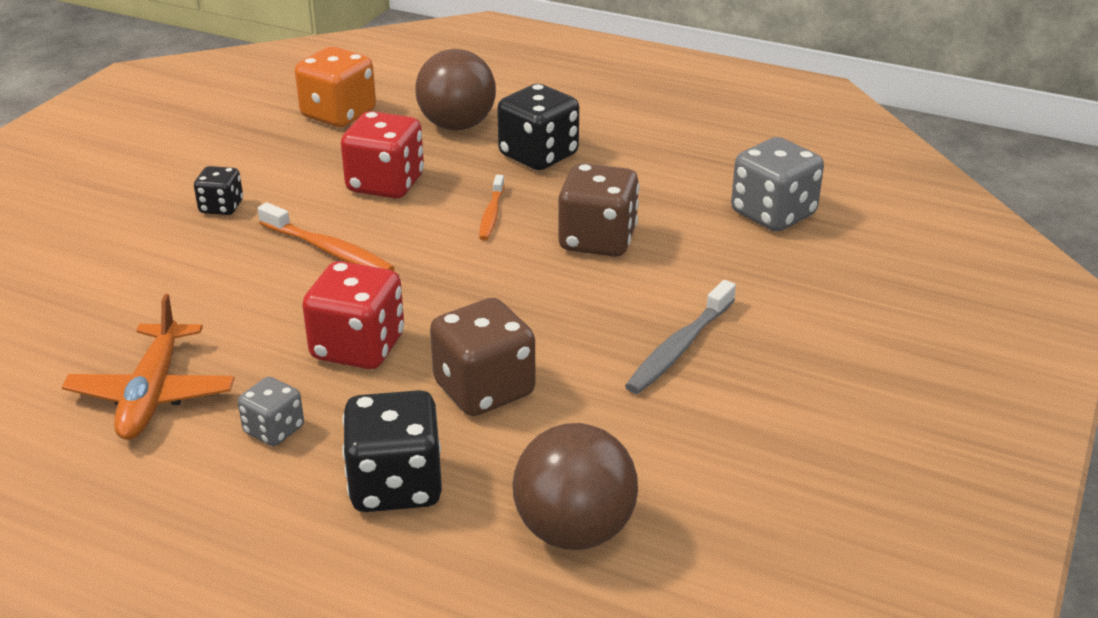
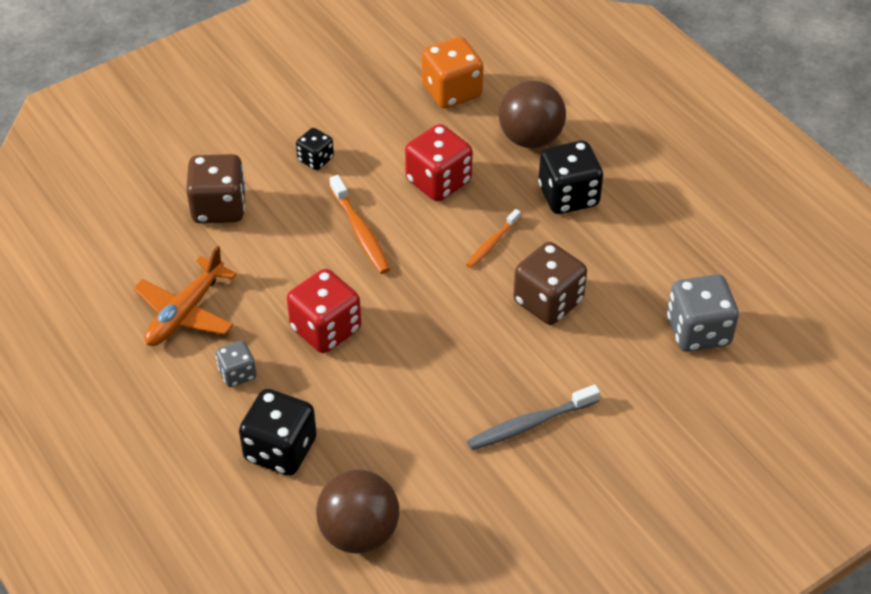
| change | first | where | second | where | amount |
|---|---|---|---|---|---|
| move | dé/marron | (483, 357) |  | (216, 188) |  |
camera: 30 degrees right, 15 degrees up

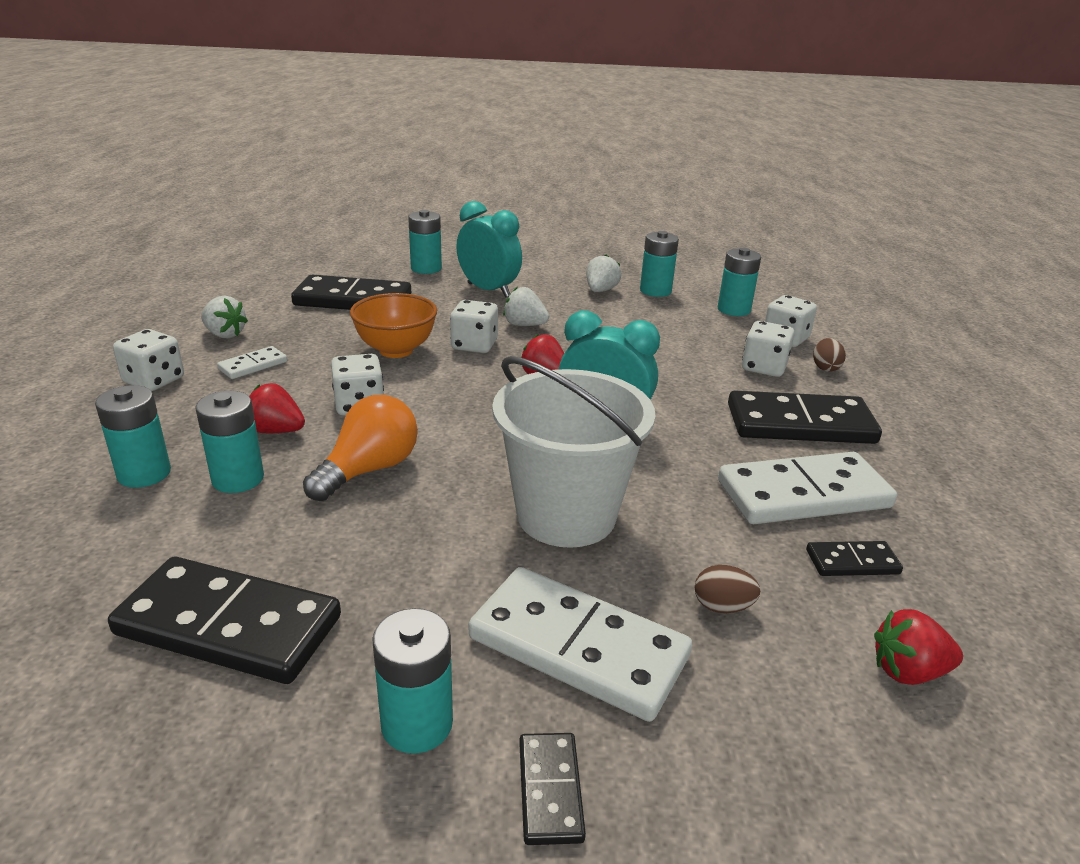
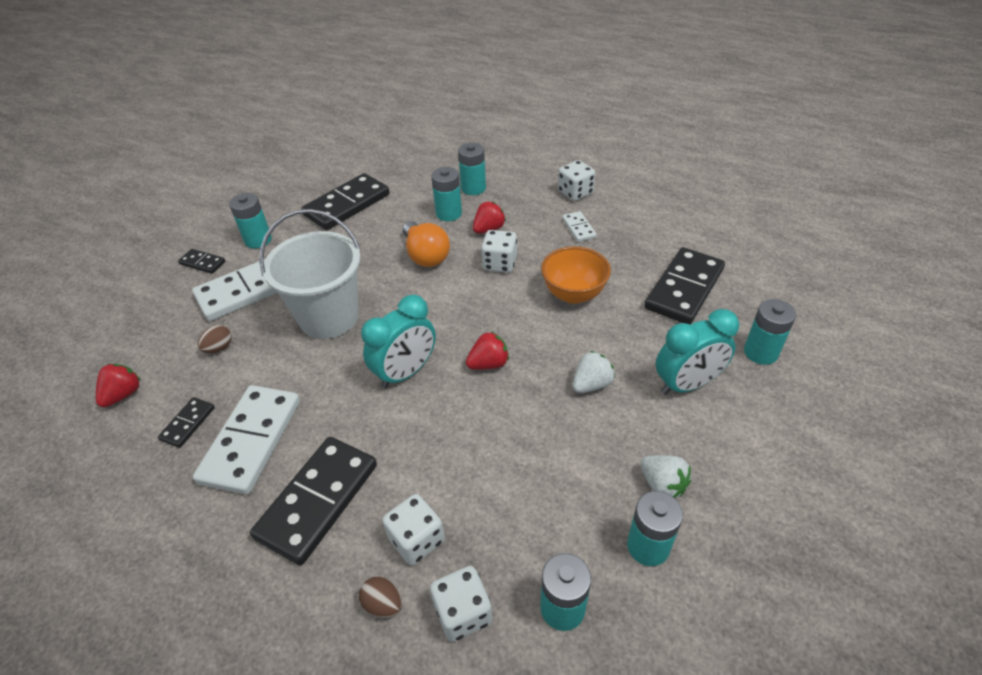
| change | first | where | second | where | amount |
|---|---|---|---|---|---|
| delete | fraise/blanc | (224, 317) |  |  |  |
| delete | dé/blanc | (474, 326) |  |  |  |
camera: 120 degrees right, 15 degrees up

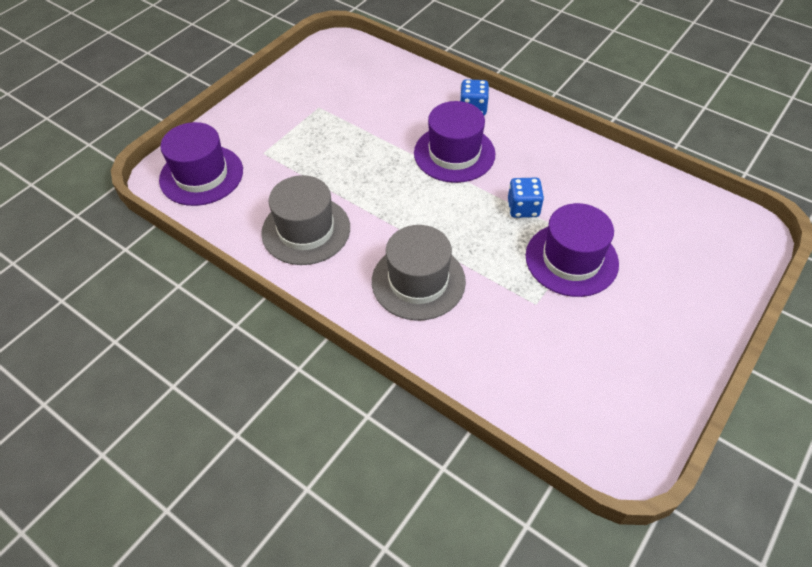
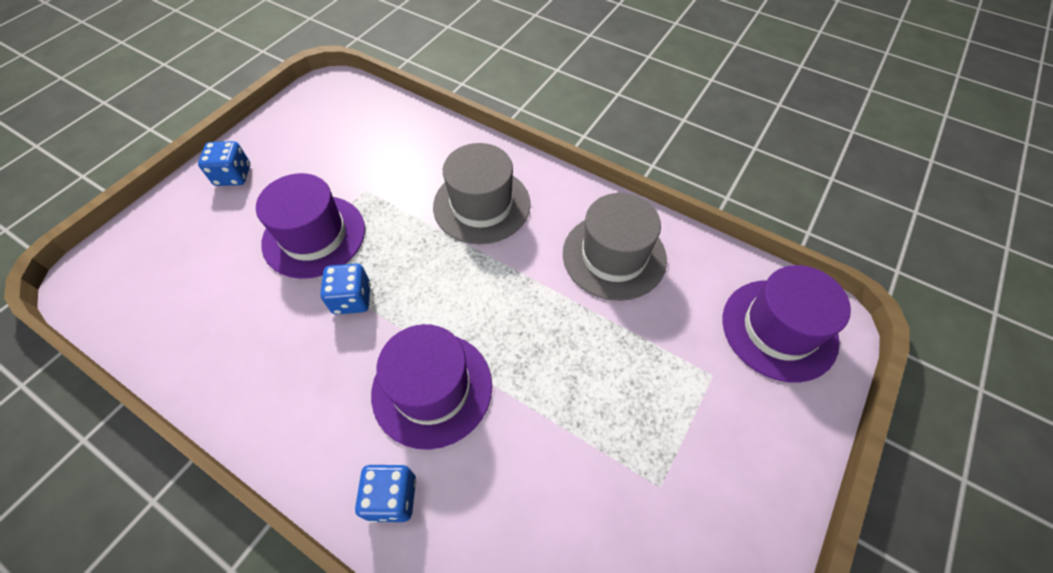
| change | first | where | second | where | amount |
|---|---|---|---|---|---|
| insert |  |  | dé/bleu | (224, 163) |  |
camera: 175 degrees right, 5 degrees up

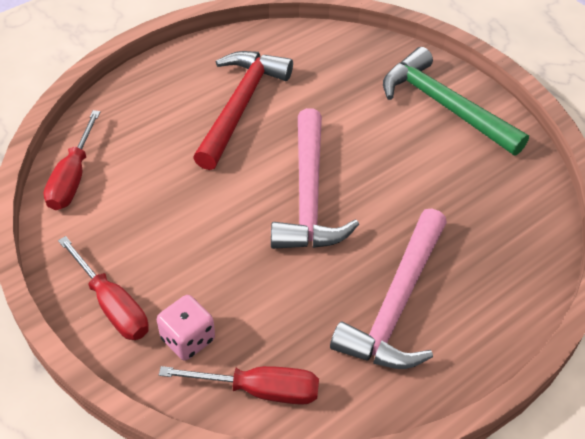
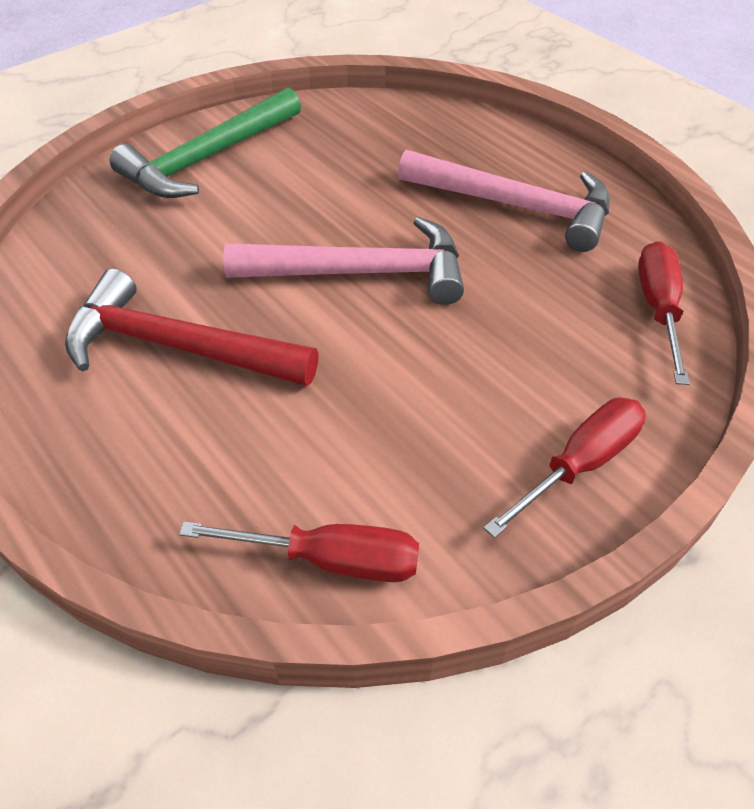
| change | first | where | second | where | amount |
|---|---|---|---|---|---|
| delete | dé/rose | (186, 328) |  |  |  |
camera: 90 degrees left, 0 degrees up

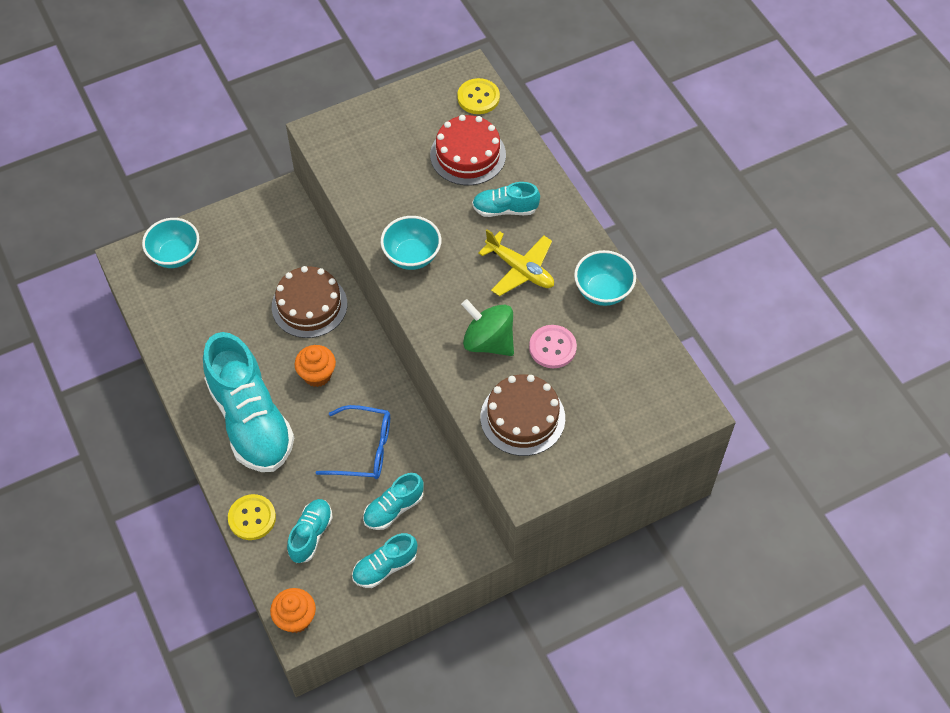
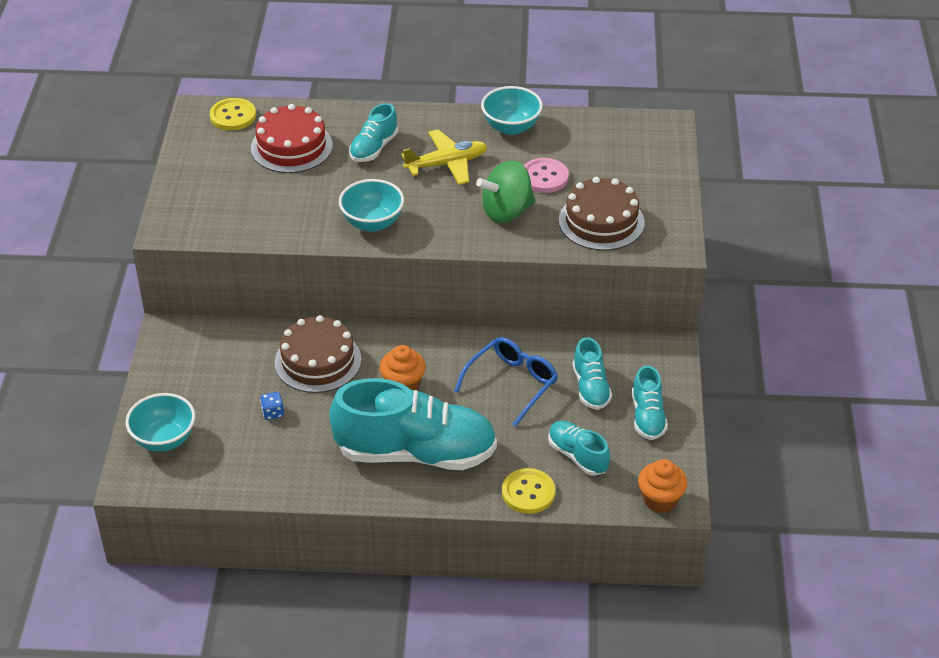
| change | first | where | second | where | amount |
|---|---|---|---|---|---|
| insert |  |  | dé/bleu | (272, 406) |  |
camera: 60 degrees left, 15 degrees down

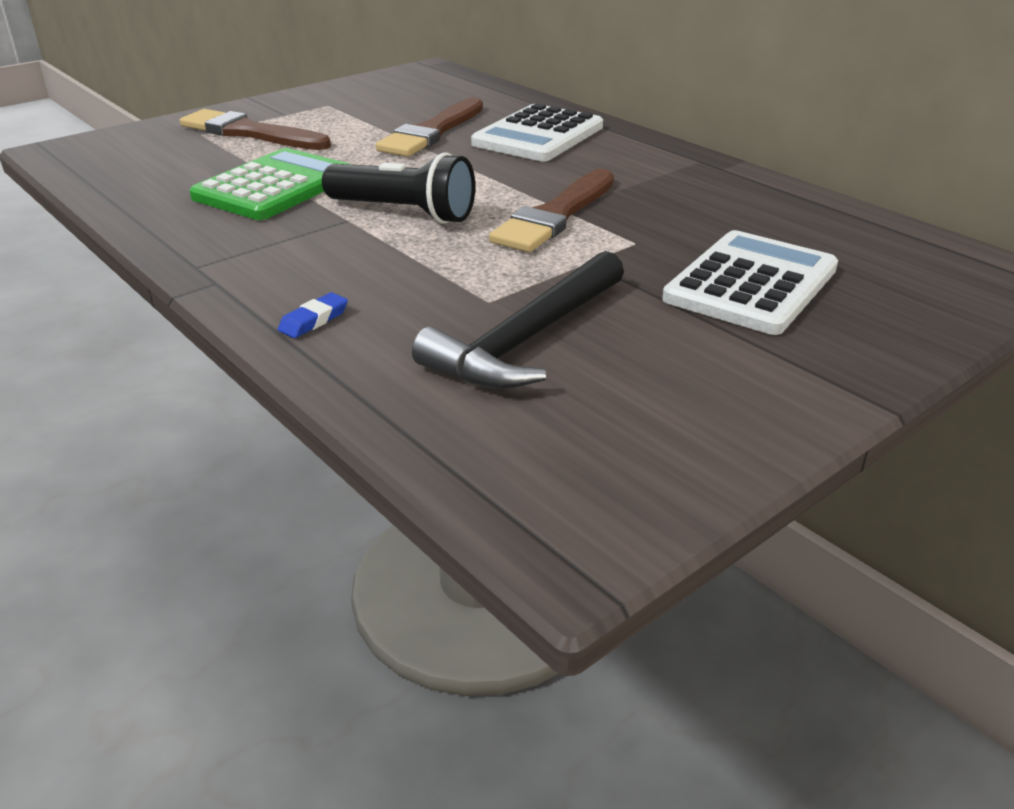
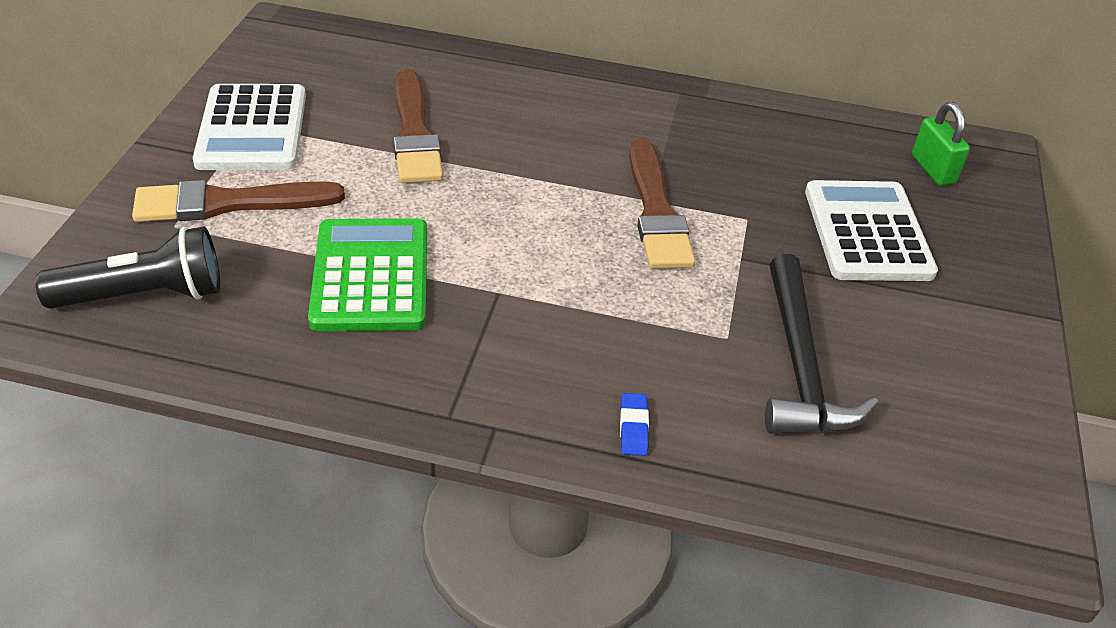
| change | first | where | second | where | amount |
|---|---|---|---|---|---|
| insert |  |  | cadenas/vert | (941, 144) |  |
| move | lampe de poche/noir | (398, 188) |  | (127, 267) |  |
| move | calculatrice/blanc | (537, 132) |  | (249, 127) |  |
camera: 40 degrees left, 10 degrees up

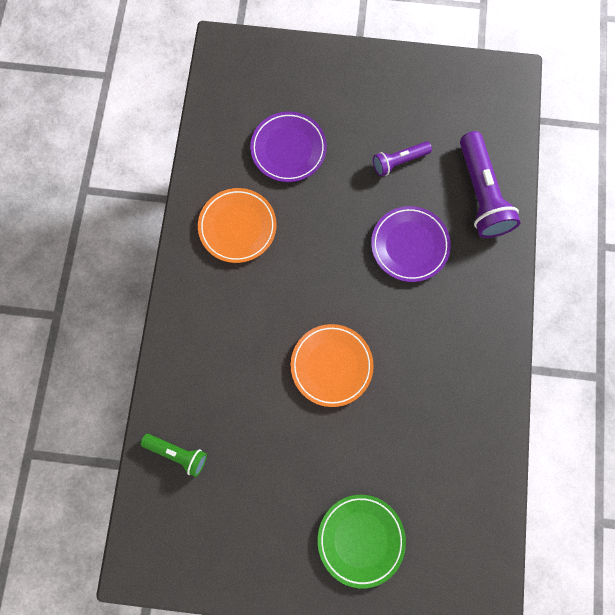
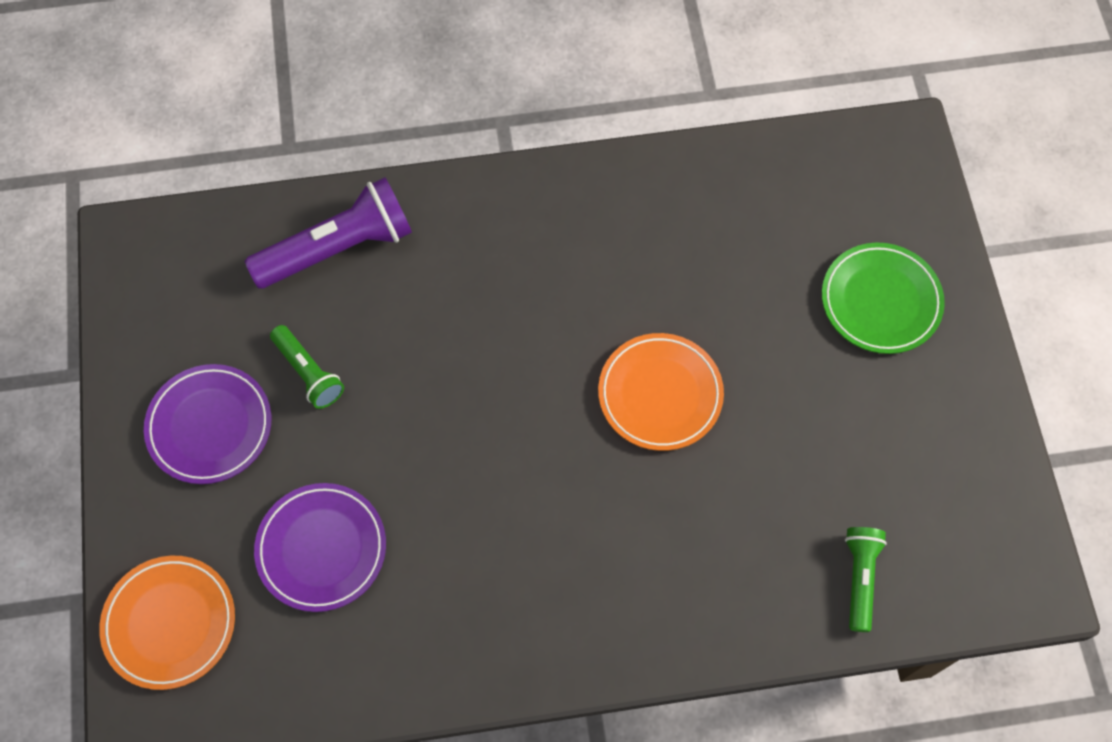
| change | first | where | second | where | amount |
|---|---|---|---|---|---|
| move | assiette/orange | (237, 225) |  | (167, 623) |  |
| move | assiette/violet | (411, 244) |  | (207, 424) |  |
| recolor | lampe de poche/violet | (402, 158) | lampe de poche/vert | (307, 367) |  |
camera: 105 degrees left, 10 degrees down

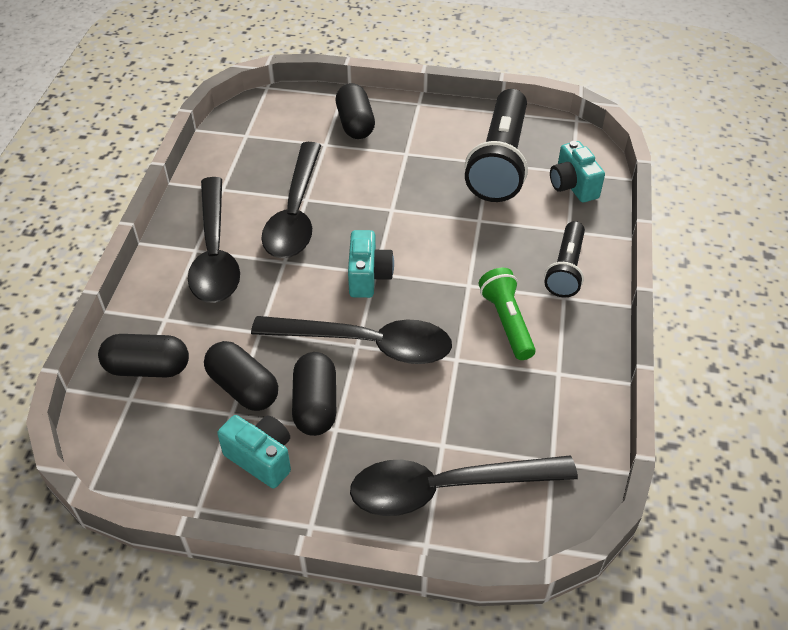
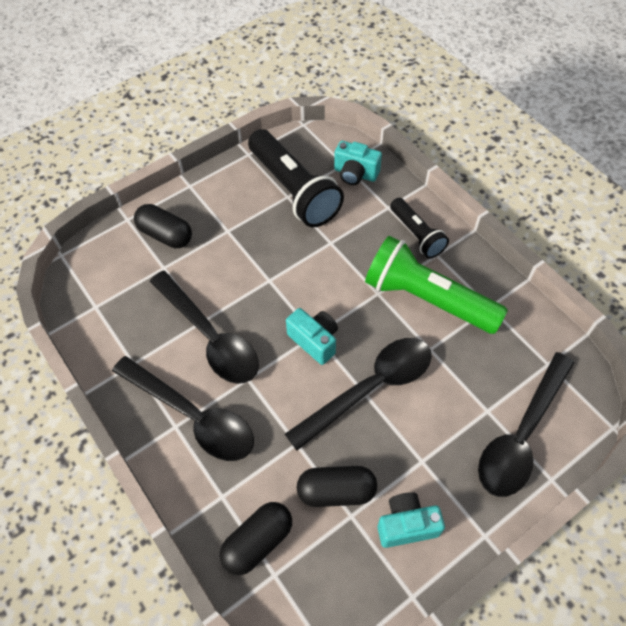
| change | first | where | second | where | amount |
|---|---|---|---|---|---|
| delete | gélule/noir | (314, 394) |  |  |  |
| resize | lampe de poche/vert | (507, 314) |  | (436, 285) | x1.77 |
camera: 45 degrees left, 10 degrees up

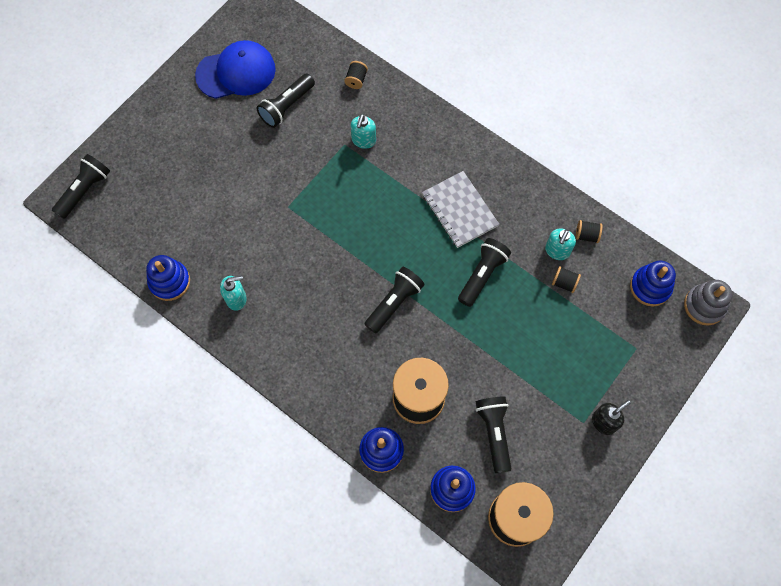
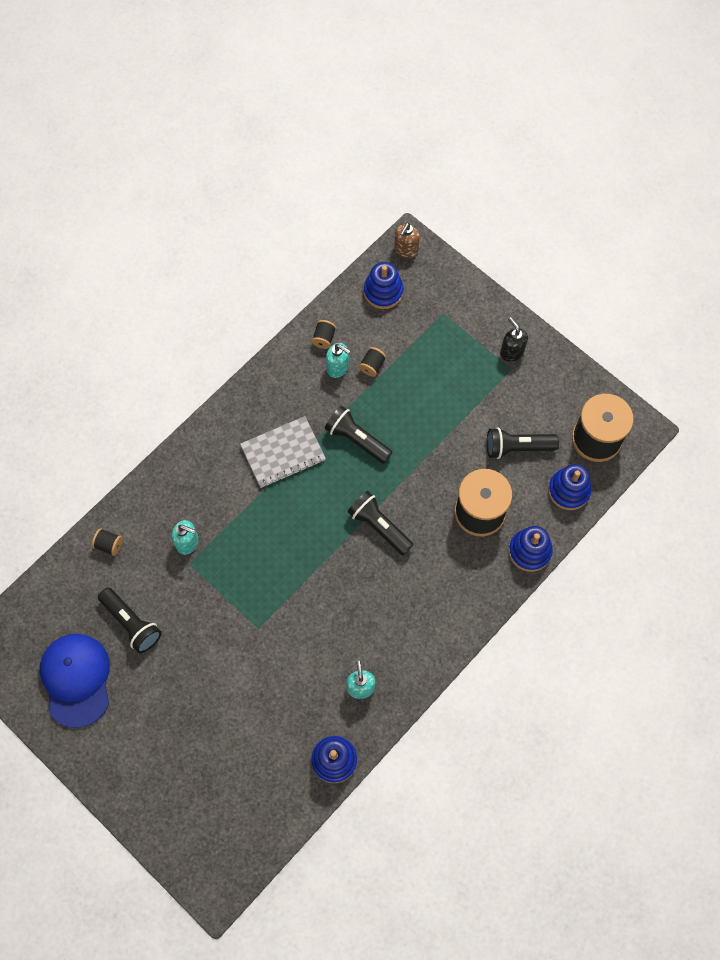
| change | first | where | second | where | amount |
|---|---|---|---|---|---|
| delete | lampe de poche/noir | (81, 186) |  |  |  |
| replace | jouet à empiler/gris | (708, 303) | distributeur de savon/marron | (407, 240) |  |
camera: 85 degrees left, 0 degrees up

